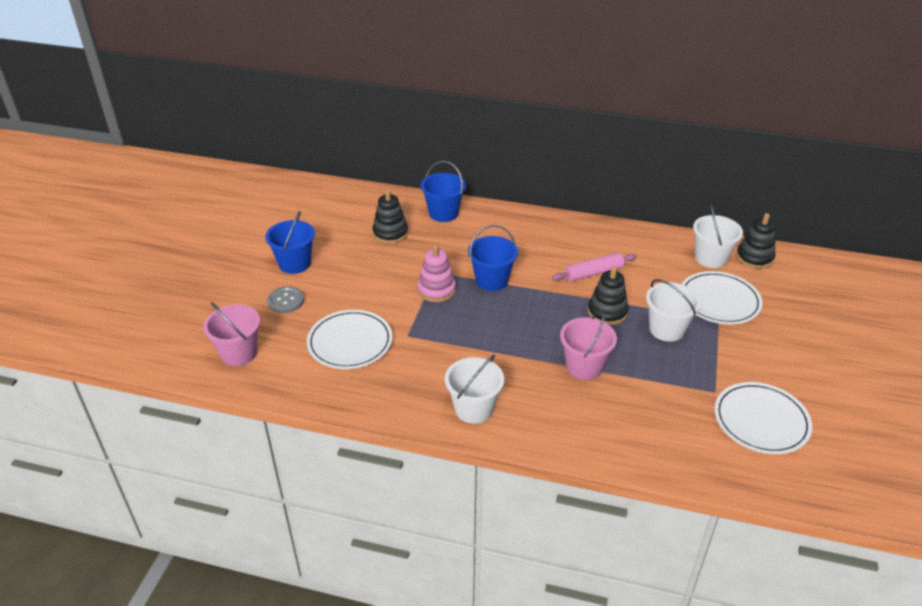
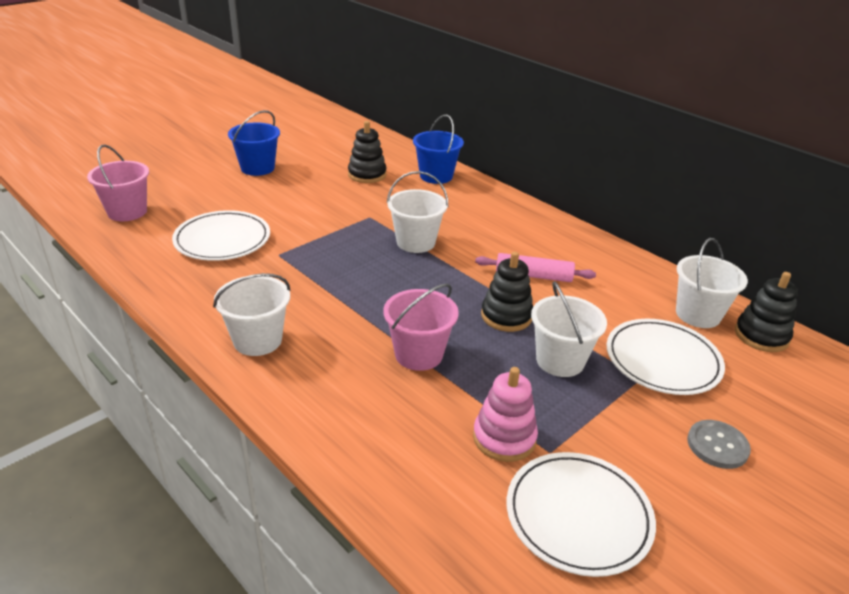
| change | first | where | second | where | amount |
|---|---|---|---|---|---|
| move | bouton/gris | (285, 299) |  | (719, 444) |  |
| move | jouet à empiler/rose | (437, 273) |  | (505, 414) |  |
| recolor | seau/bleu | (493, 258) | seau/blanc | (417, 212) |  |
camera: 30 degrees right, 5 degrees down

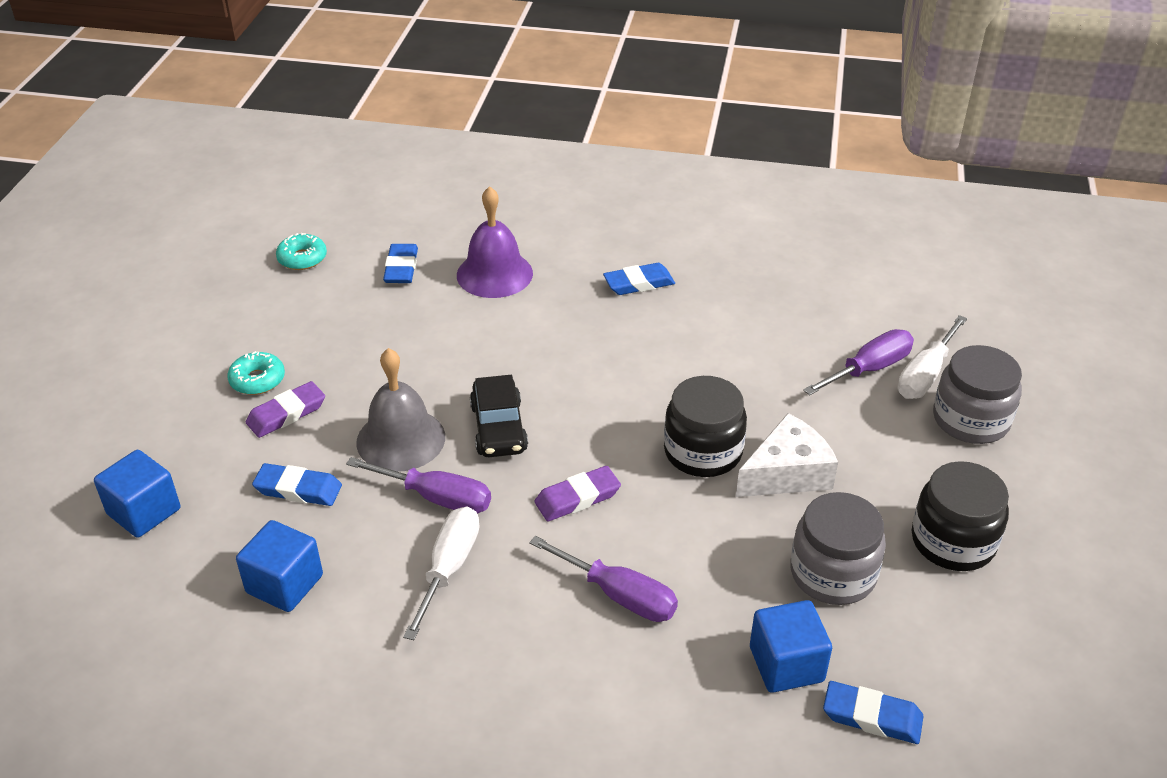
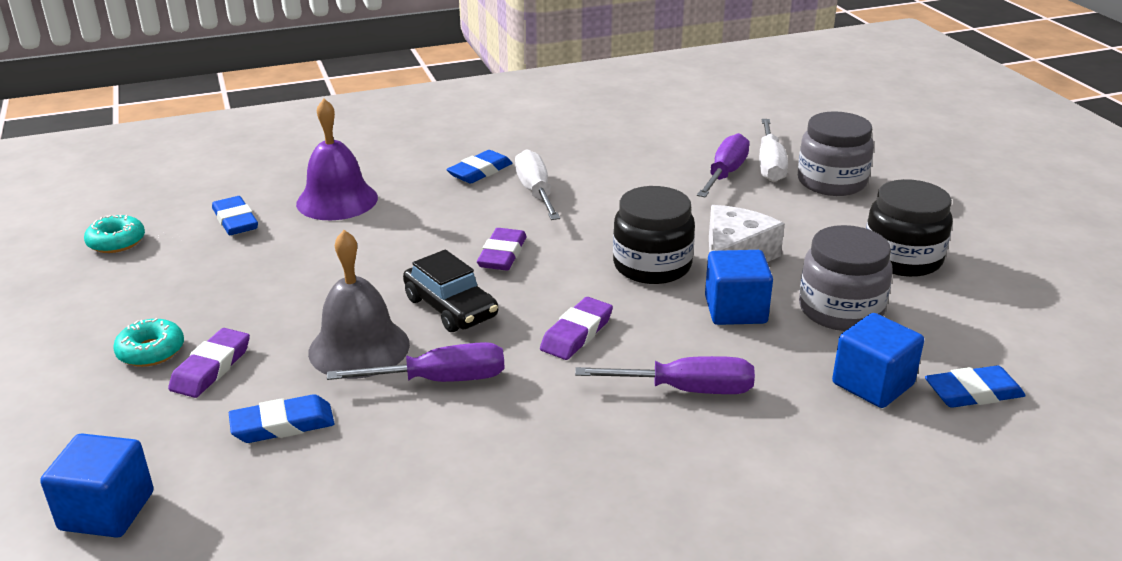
| change | first | where | second | where | amount |
|---|---|---|---|---|---|
| insert |  |  | gomme/violet | (502, 249) |  |
| move | cube/bleu | (279, 566) |  | (739, 287) |  |
| move | tournevis/blanc | (441, 573) |  | (537, 184) |  |
camera: 30 degrees left, 10 degrees down

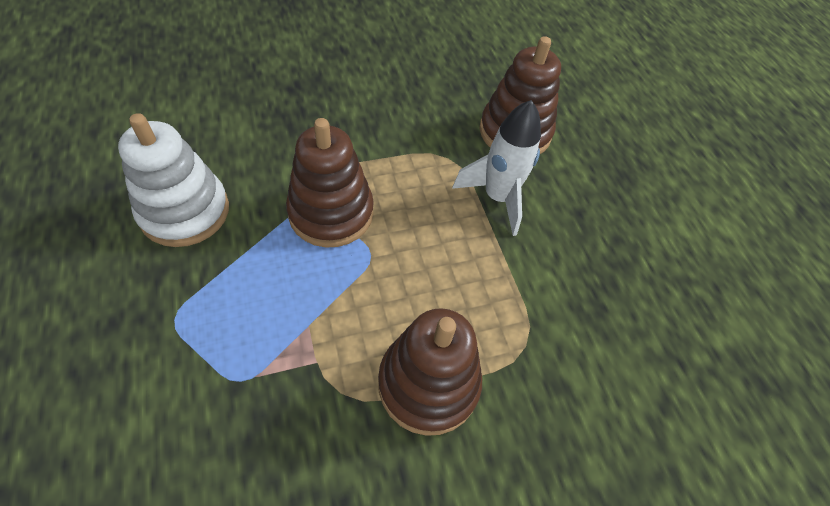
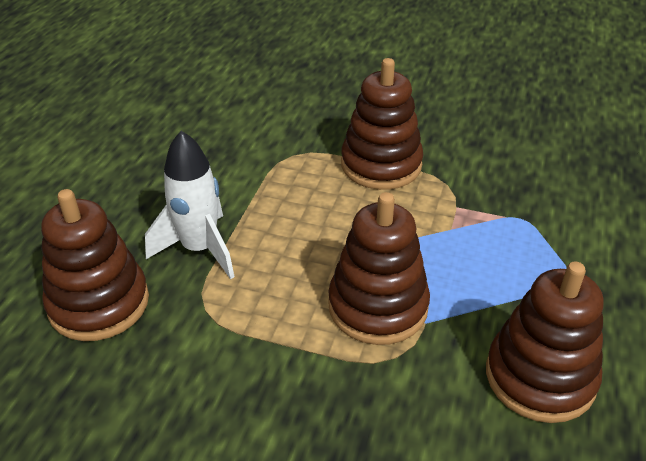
| change | first | where | second | where | amount |
|---|---|---|---|---|---|
| recolor | jouet à empiler/blanc | (173, 180) | jouet à empiler/marron | (545, 342) |  |
camera: 140 degrees left, 15 degrees down

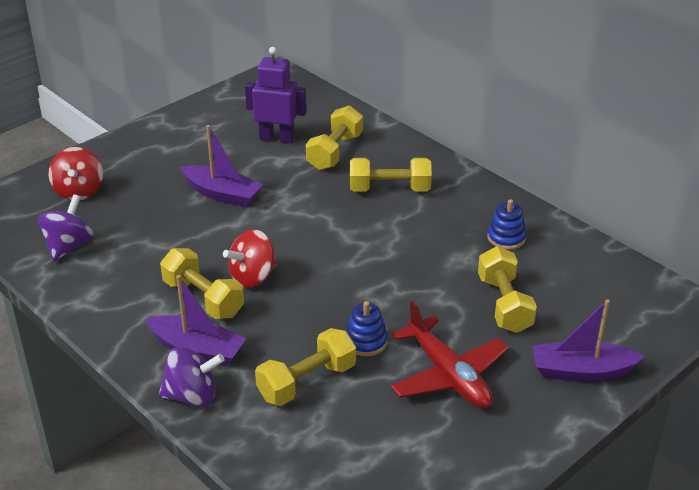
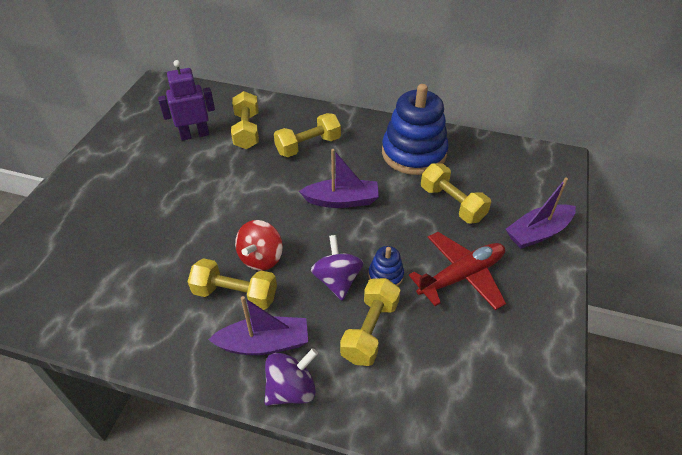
| change | first | where | second | where | amount |
|---|---|---|---|---|---|
| delete | toupie/rouge | (76, 173) |  |  |  |
| move | toupie/violet | (66, 228) |  | (337, 268) |  |
| move | bateau/violet | (221, 166) |  | (339, 178) |  |
| rotate | avion/rouge | (450, 354) |  | (457, 271) | 60 degrees counterclockwise |
| resize | jouet à empiler/bleu | (506, 224) |  | (415, 129) | x2.25 |
camera: 30 degrees left, 10 degrees up

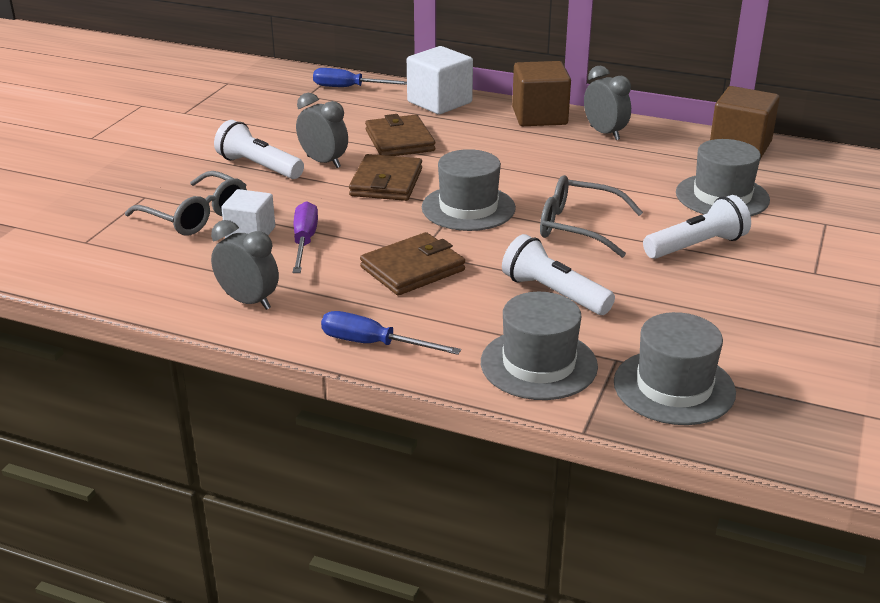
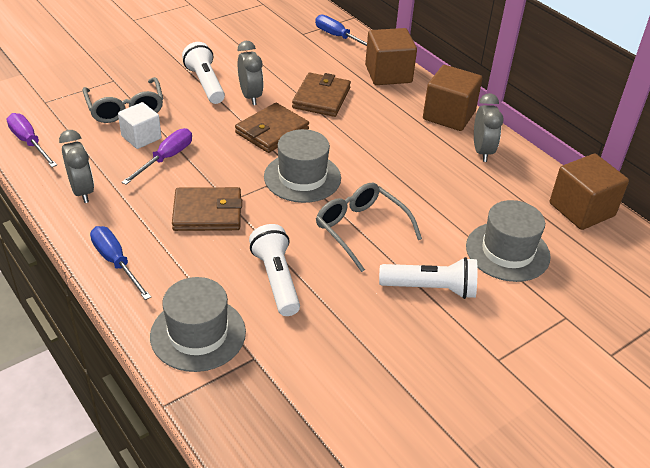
| change | first | where | second | where | amount |
|---|---|---|---|---|---|
| delete | chapeau/gris | (675, 368) |  |  |  |
| insert |  |  | tournevis/violet | (32, 140) |  |
| recolor | cube/blanc | (440, 80) | cube/marron | (391, 56) |  |
camera: 30 degrees right, 10 degrees up

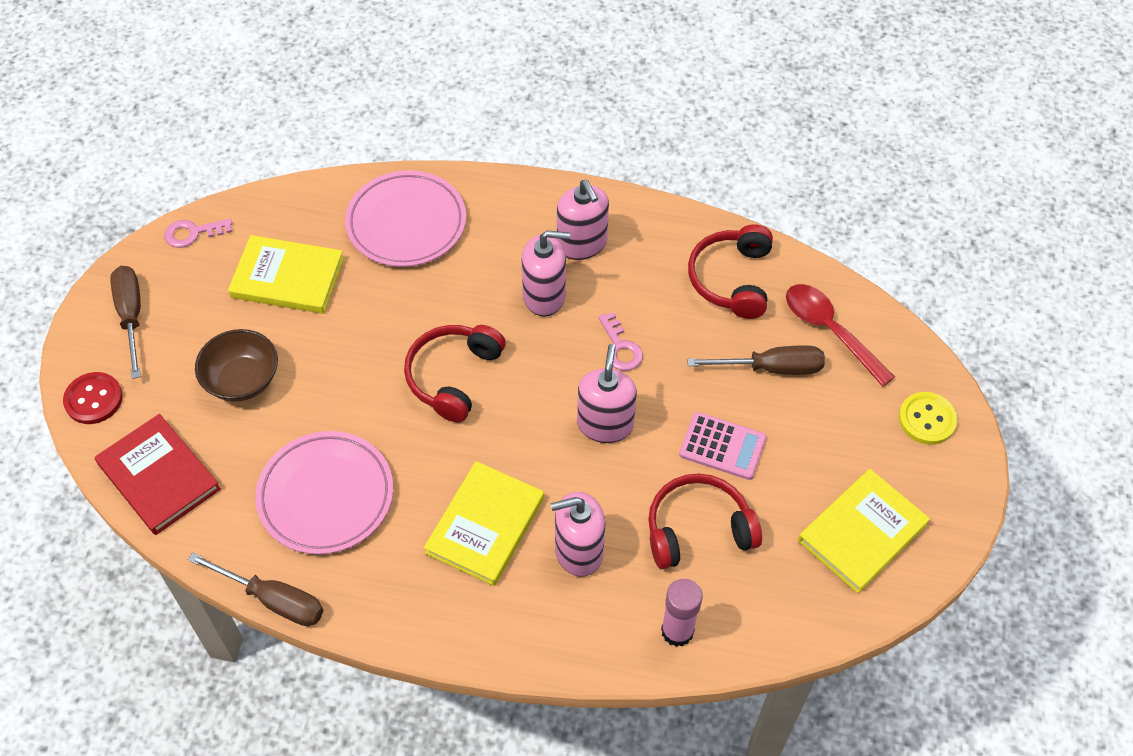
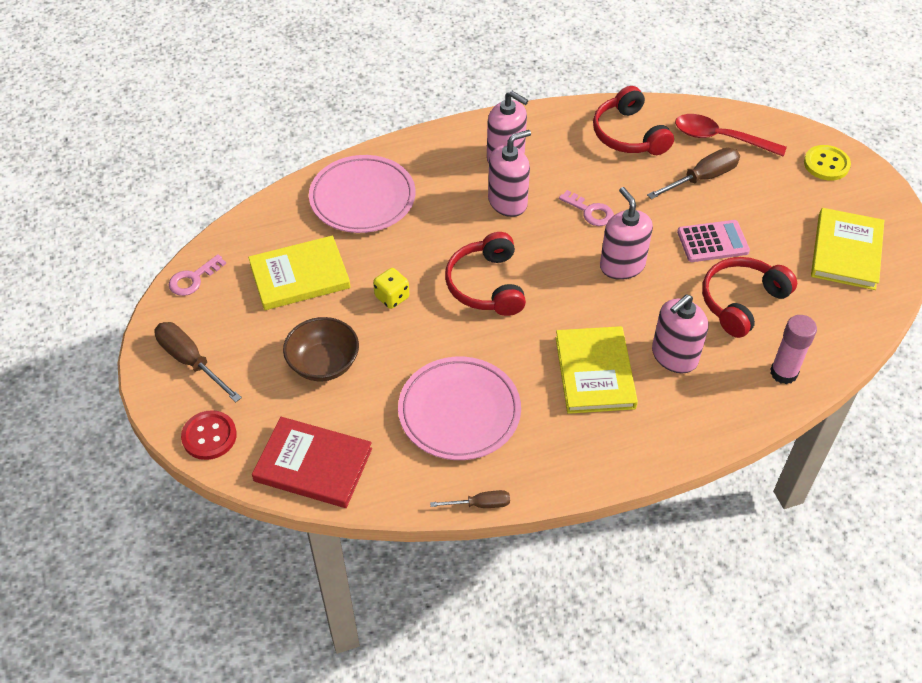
| change | first | where | second | where | amount |
|---|---|---|---|---|---|
| insert |  |  | dé/jaune | (391, 288) |  |
| resize | tournevis/marron | (255, 589) |  | (470, 499) | x0.58 |
camera: 30 degrees left, 5 degrees down

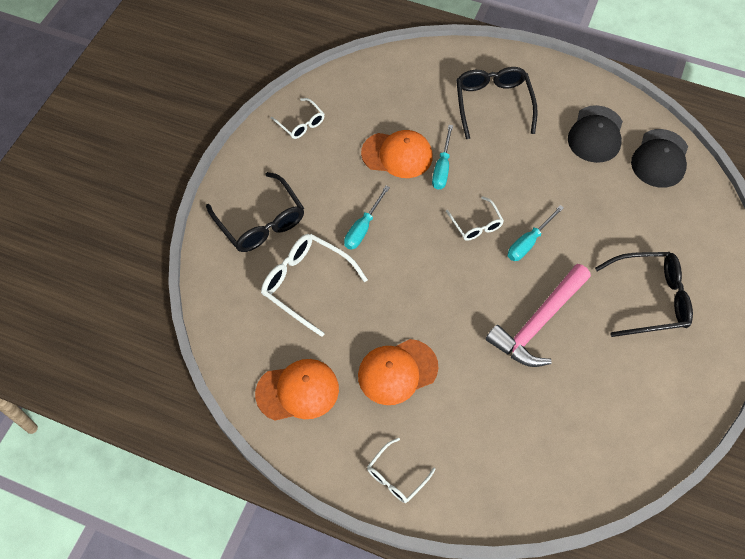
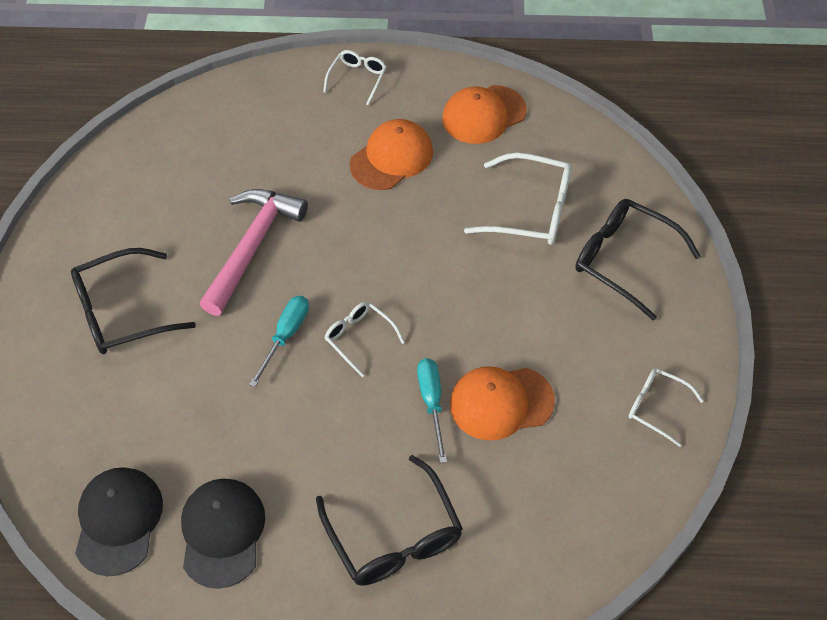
| change | first | where | second | where | amount |
|---|---|---|---|---|---|
| delete | tournevis/turquoise | (367, 218) |  |  |  |
camera: 160 degrees right, 5 degrees down

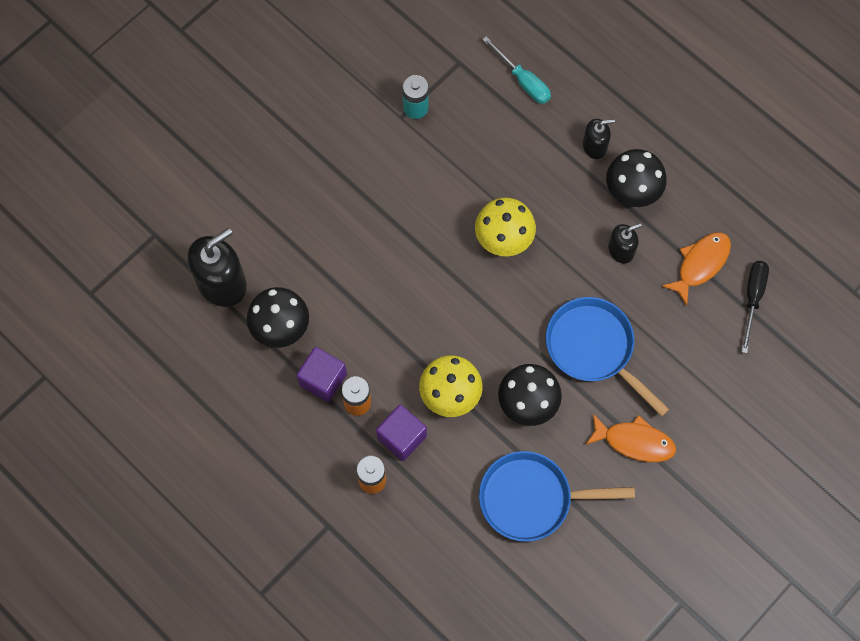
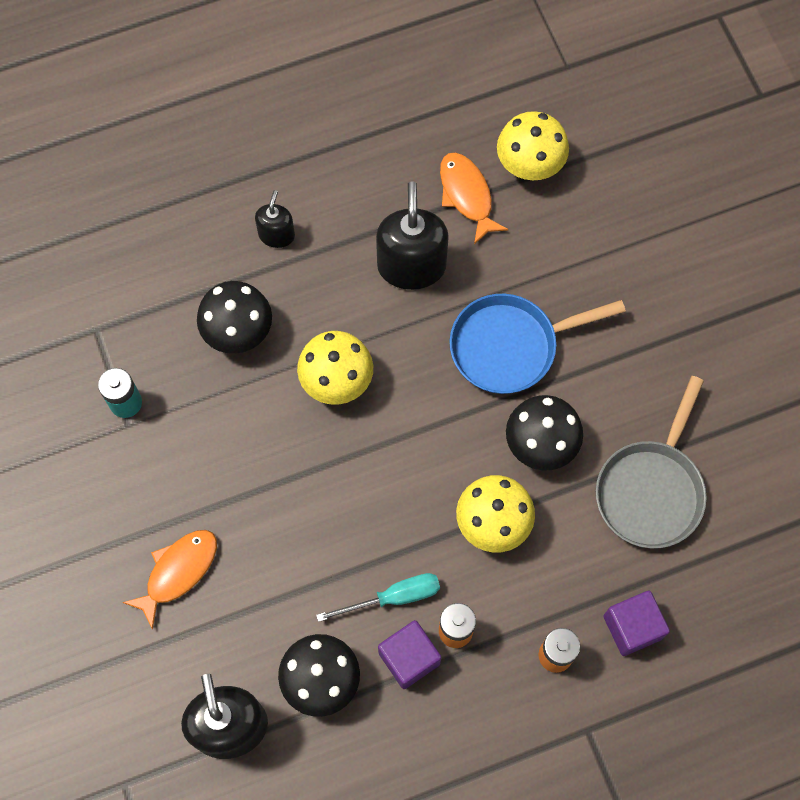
| change | first | where | second | where | amount |
|---|---|---|---|---|---|
| move | cube/violet | (401, 433) |  | (637, 623) |  |
| move | tournevis/turquoise | (516, 70) |  | (378, 597) |  |
| move | poisson/orange | (630, 438) |  | (169, 579) |  |
| move | champignon/noir | (636, 178) |  | (234, 317) |  |
| replace | tournevis/noir | (755, 307) | champignon/jaune | (533, 145) |  |
| recolor | poêle/bleu | (557, 496) | poêle/gris | (651, 462) |  |
| resize | distributeur de savon/noir | (625, 243) |  | (412, 235) | x1.85 |
camera: 65 degrees left, 0 degrees up

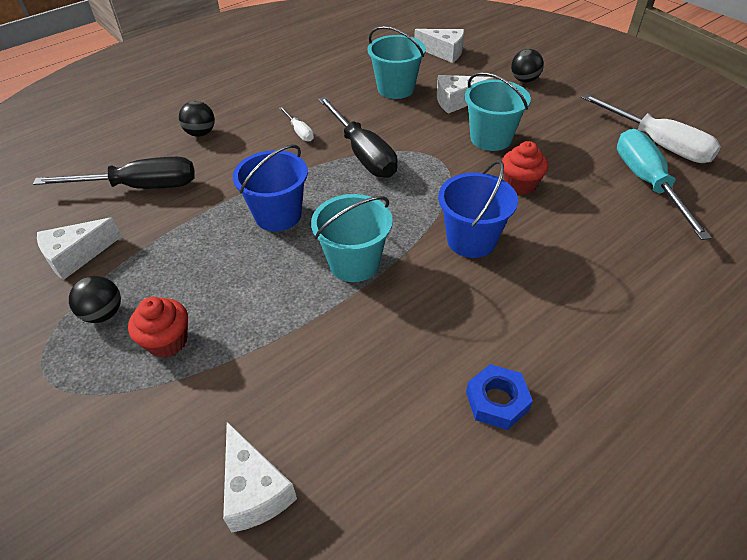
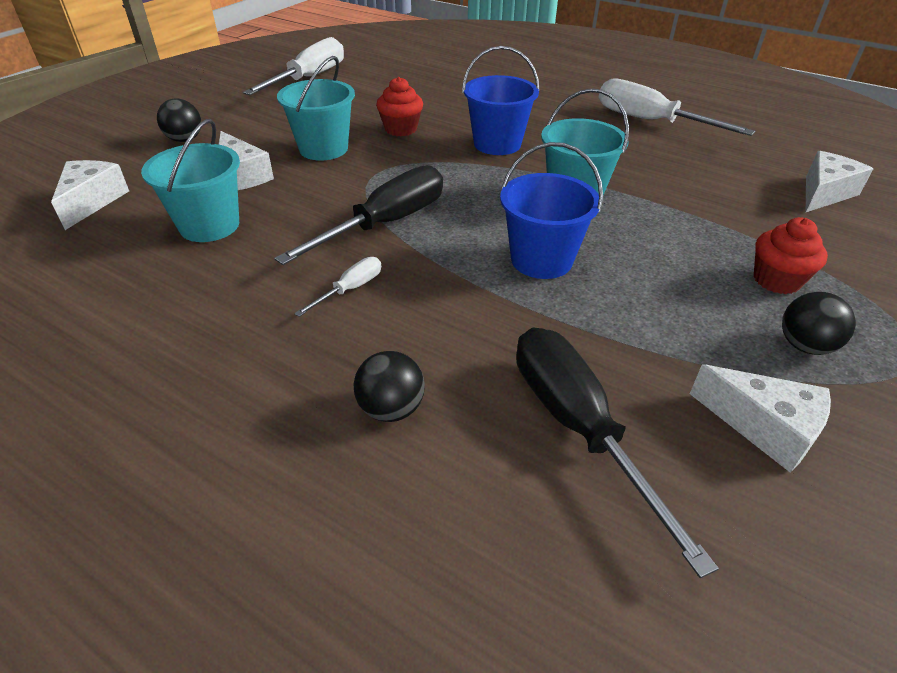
| change | first | where | second | where | amount |
|---|---|---|---|---|---|
| delete | tournevis/turquoise | (664, 184) |  |  |  |
| replace | écrou/bleu | (499, 397) | tournevis/blanc | (676, 107) |  |
camera: 110 degrees left, 5 degrees down

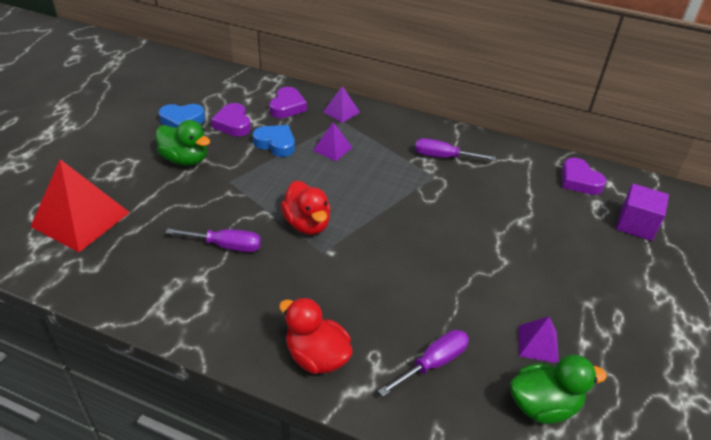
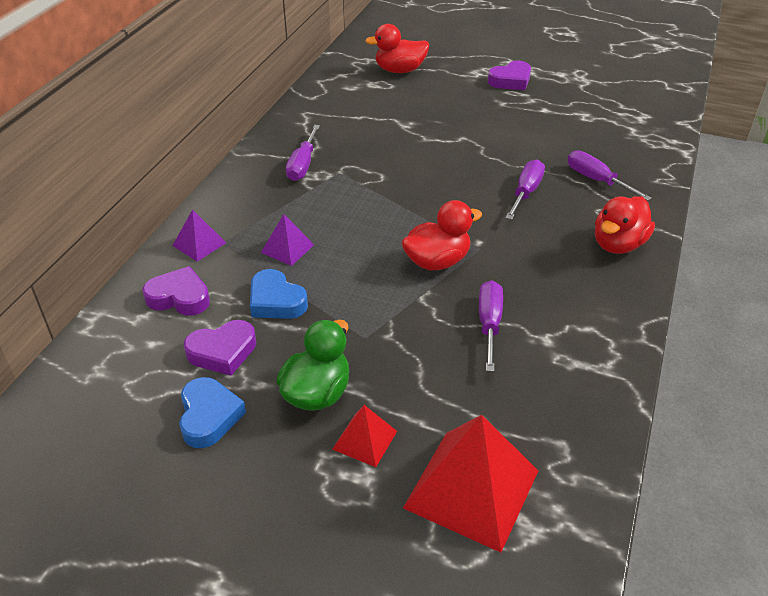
| change | first | where | second | where | amount |
|---|---|---|---|---|---|
| delete | canard/vert | (558, 389) |  |  |  |
| delete | pyramide/violet | (539, 340) |  |  |  |
| insert |  |  | pyramide/rouge | (364, 436) |  |
| insert |  |  | tournevis/violet | (525, 189) |  |
| move | cœur/violet | (583, 176) |  | (509, 75) |  |
| replace | cube/violet | (642, 212) | canard/rouge | (397, 48) |  |
| rotate | cœur/bleu | (273, 141) |  | (279, 294) | 75 degrees counterclockwise |
camera: 90 degrees left, 0 degrees up

